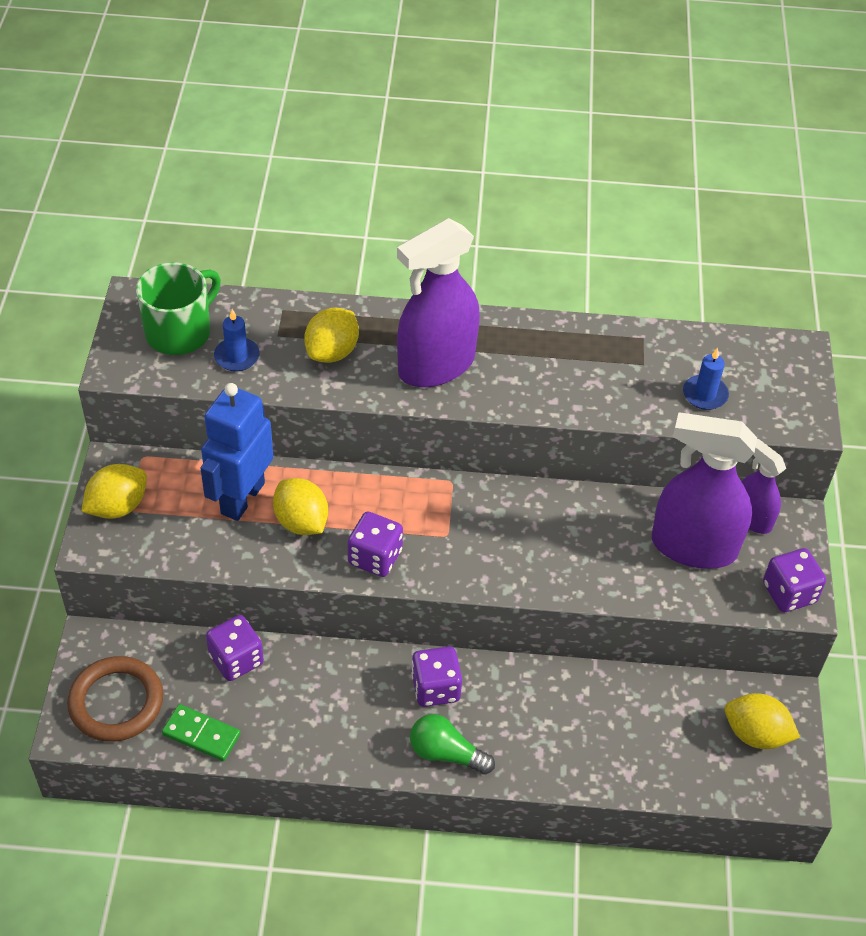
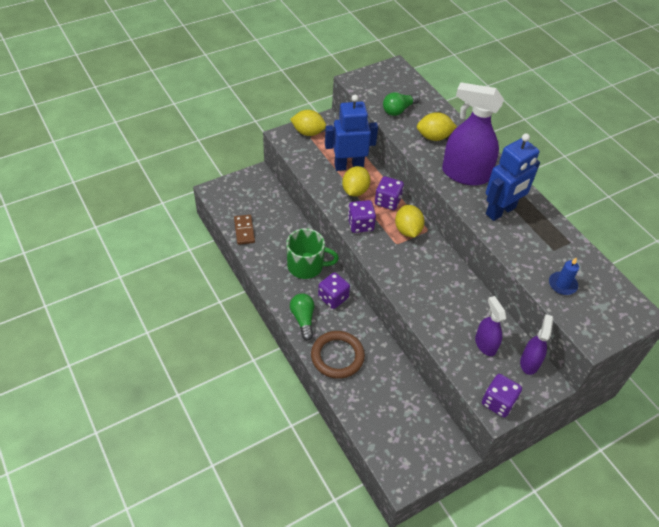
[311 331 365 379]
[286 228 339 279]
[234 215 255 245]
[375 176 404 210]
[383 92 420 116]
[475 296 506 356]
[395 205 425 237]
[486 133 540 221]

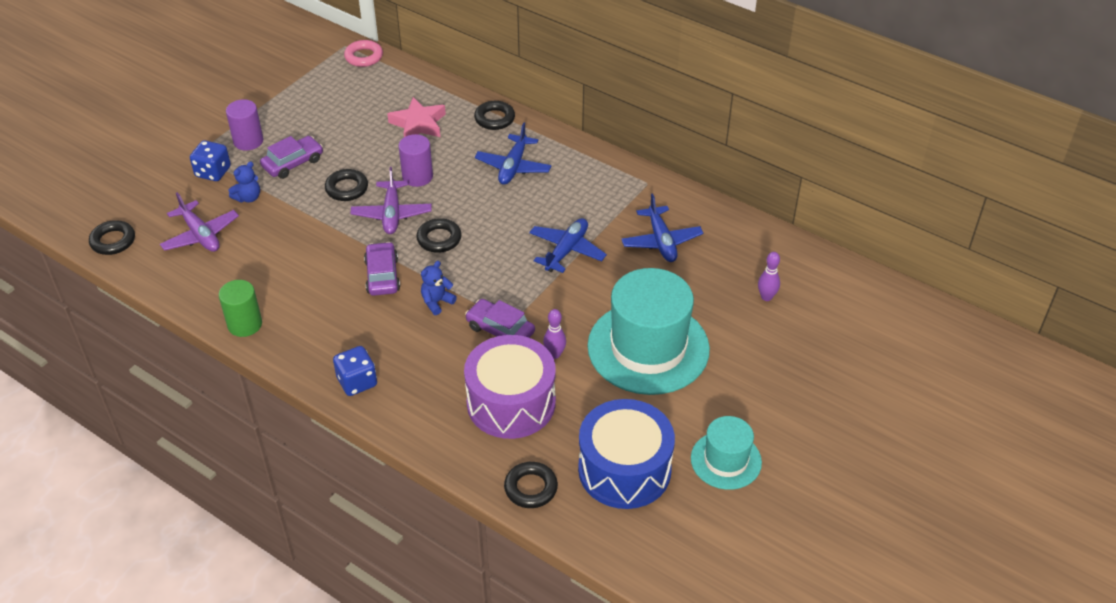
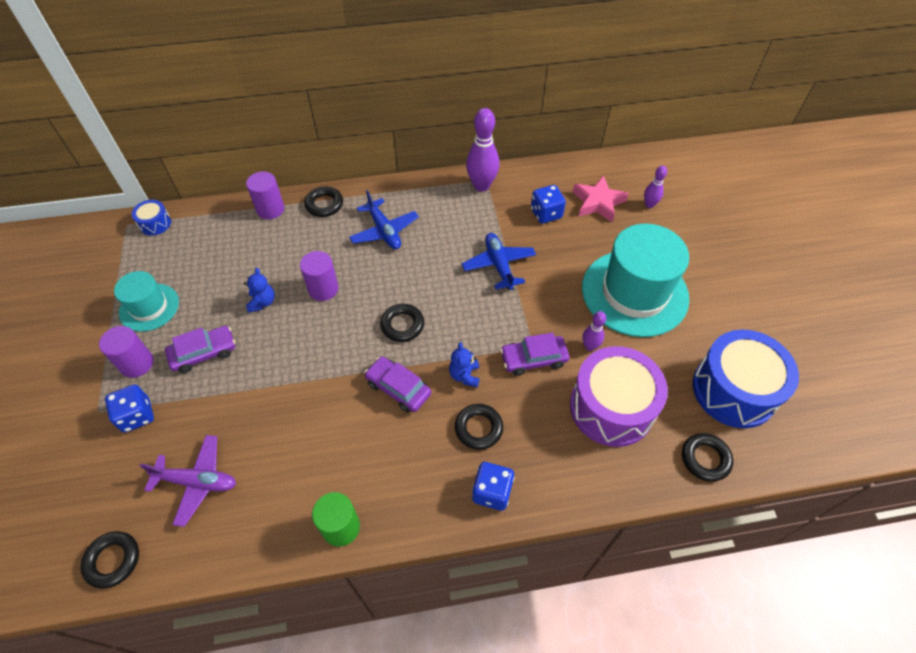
[244 268 275 313]
[165 326 235 373]
[455 404 503 450]
[132 200 171 236]
[350 167 432 234] (first image)
[573 175 629 223]
[531 185 566 223]
[114 271 179 332]
[246 171 284 219]
[466 108 499 192]

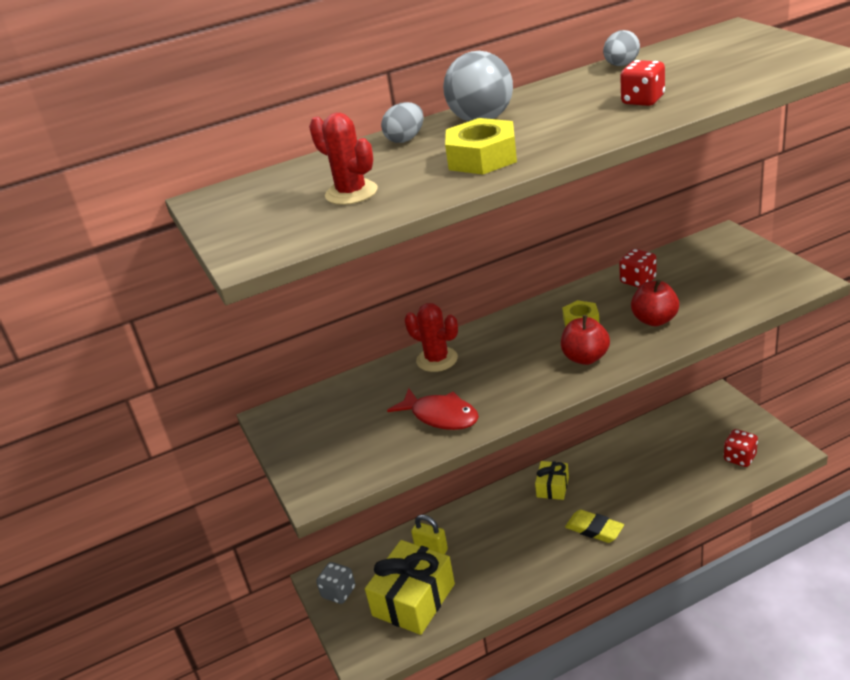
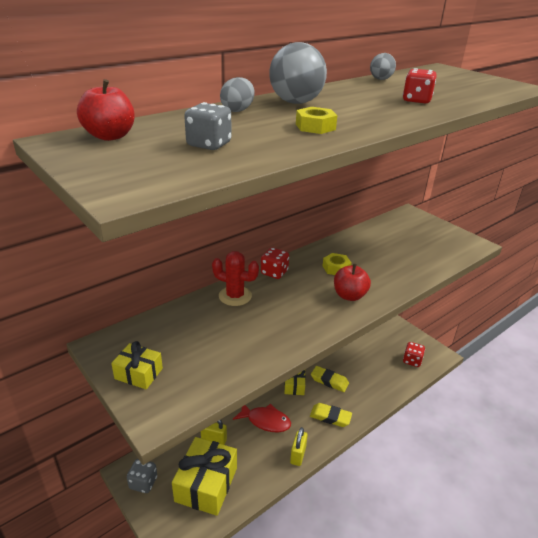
[184 102 232 150]
[233 404 291 432]
[296 107 337 134]
[261 247 289 279]
[77 79 135 141]
[111 341 163 389]
[290 427 308 466]
[311 366 349 392]

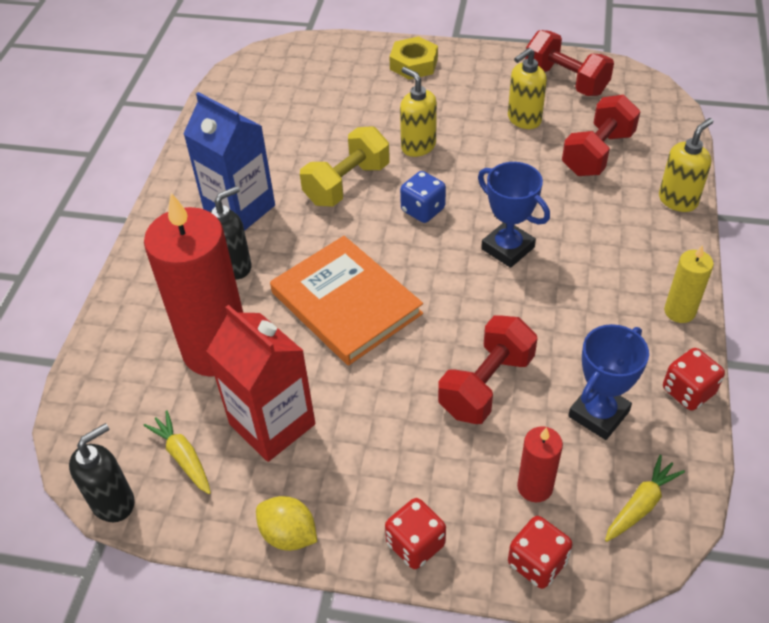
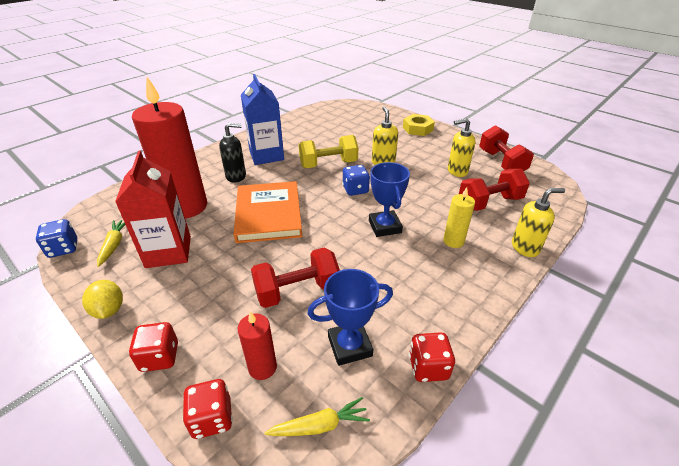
[36 219 77 258]
[443 187 475 248]

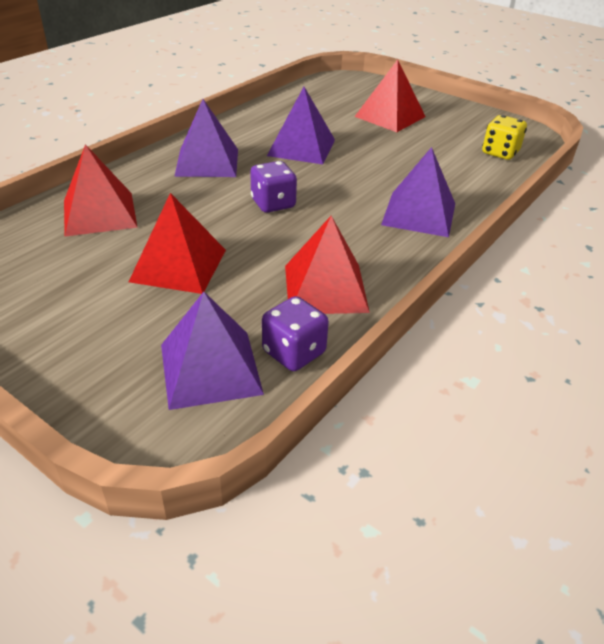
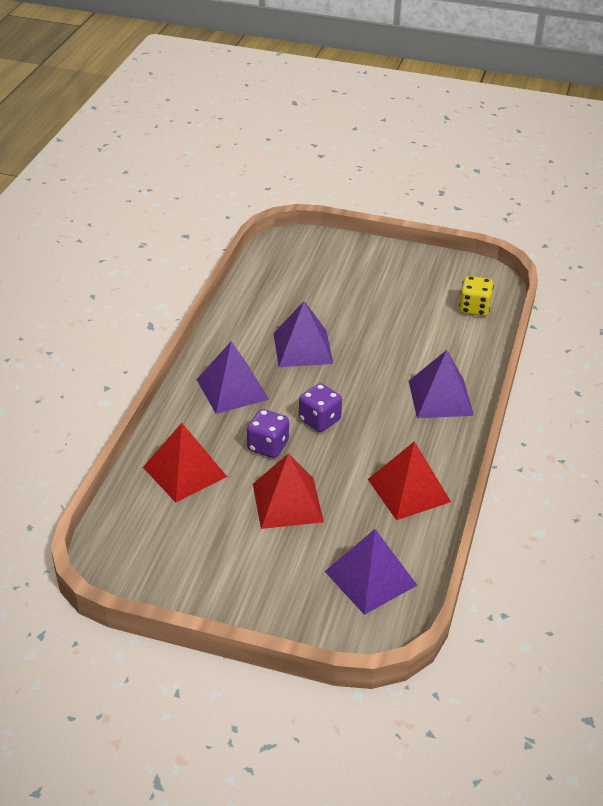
[247 409 289 458]
[354 60 425 132] (first image)

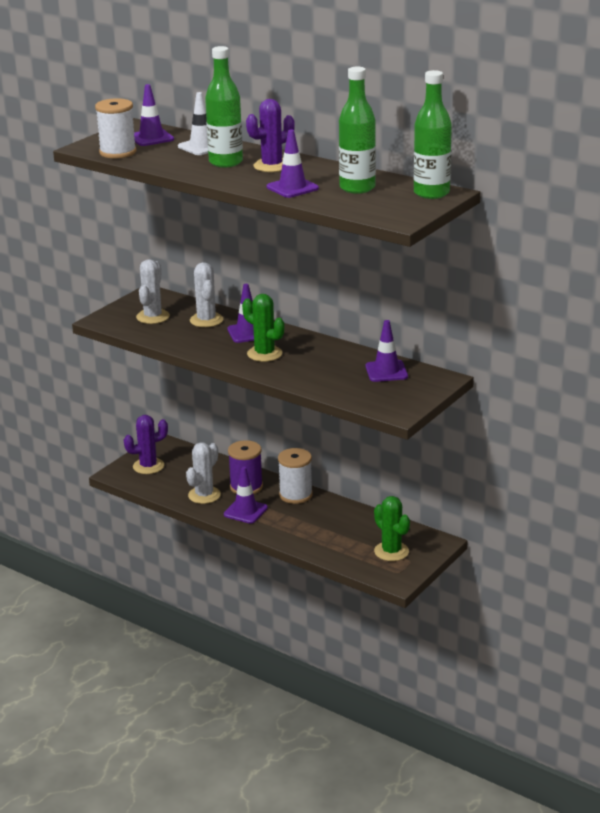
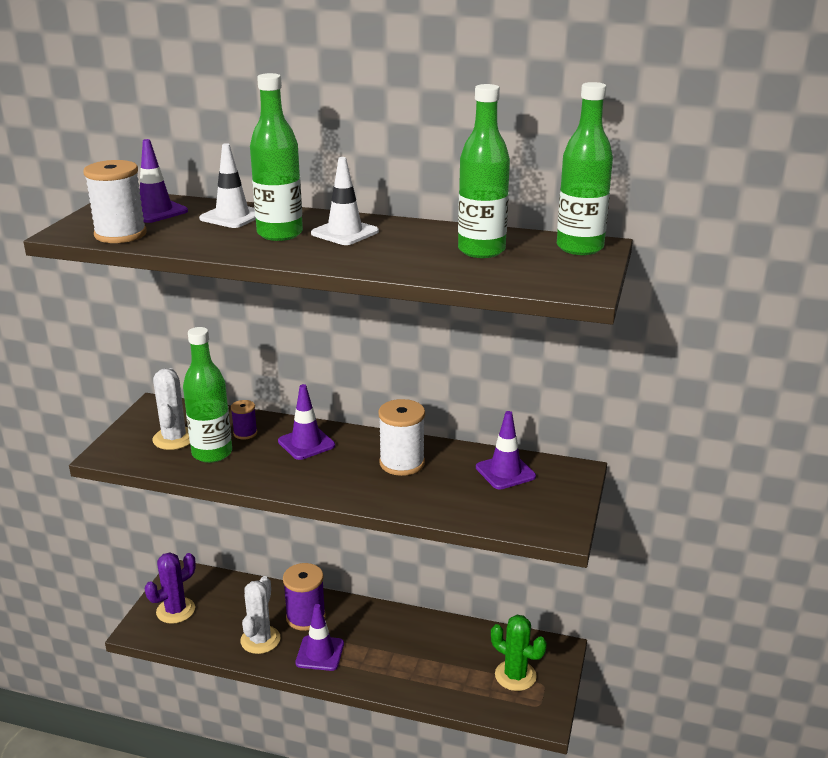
[231 400 257 440]
[242 294 284 362] (first image)
[311 157 379 245]
[267 130 319 198] (first image)
[378 399 425 476]
[183 327 232 463]

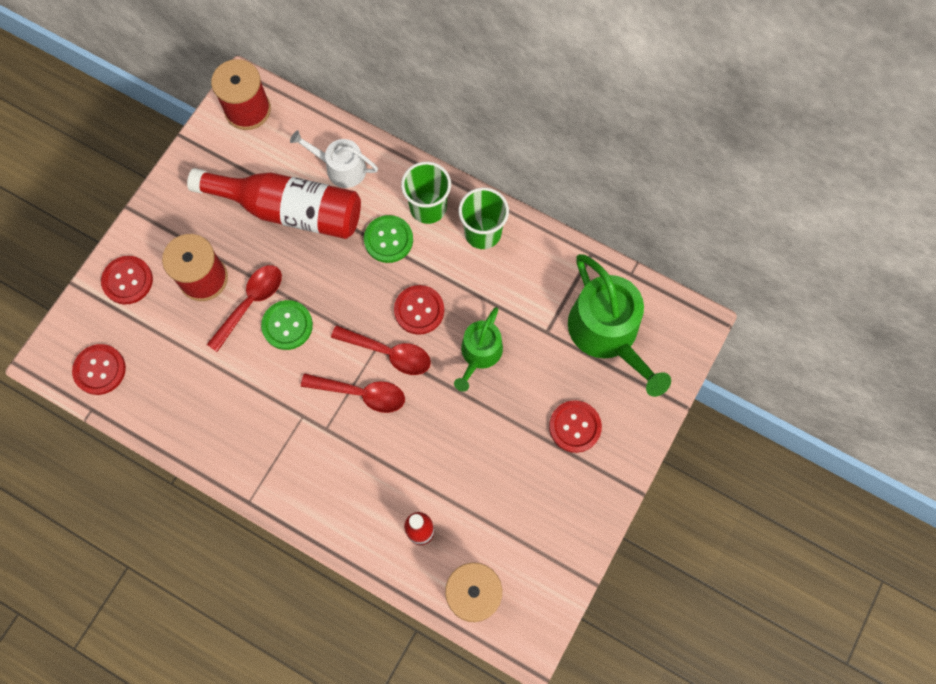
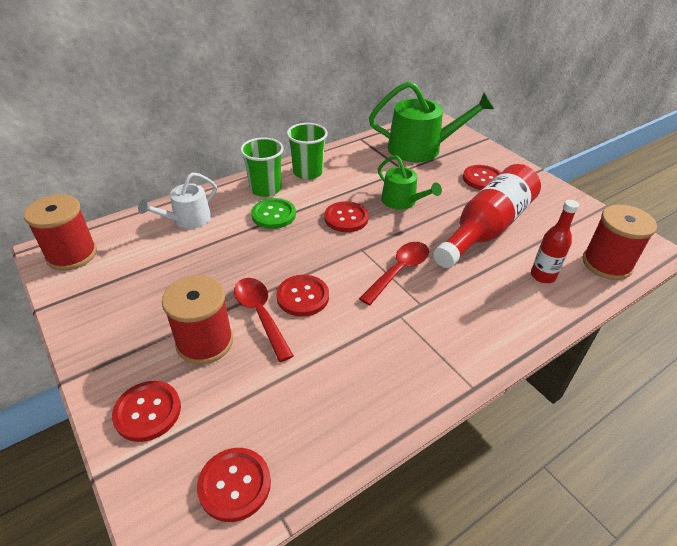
[433 164 541 268]
[276 275 329 317]
[331 325 431 375] (first image)

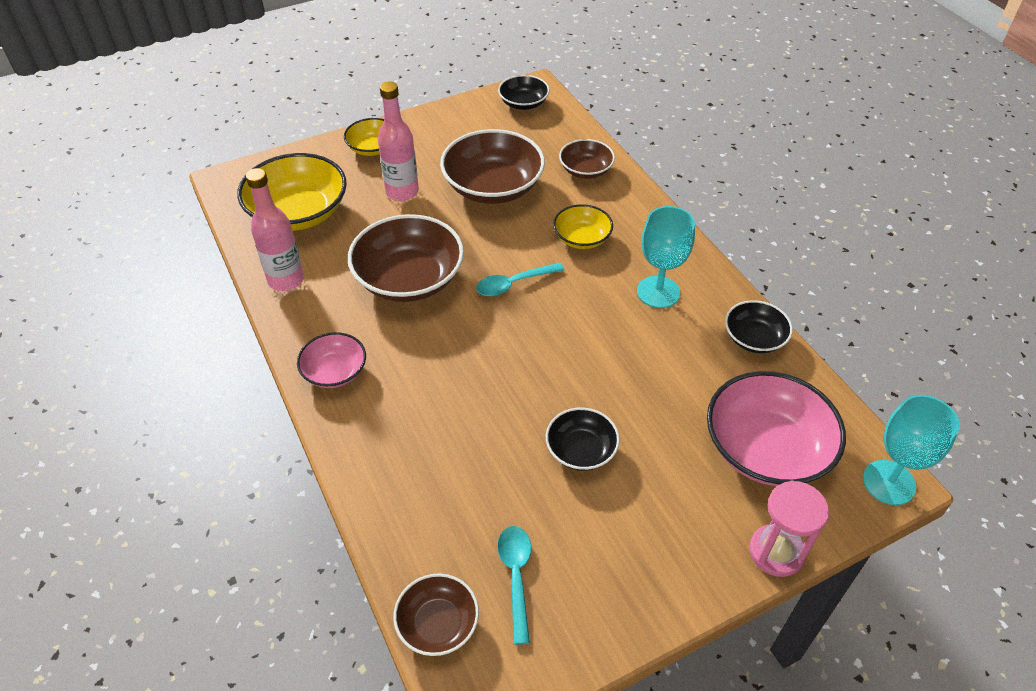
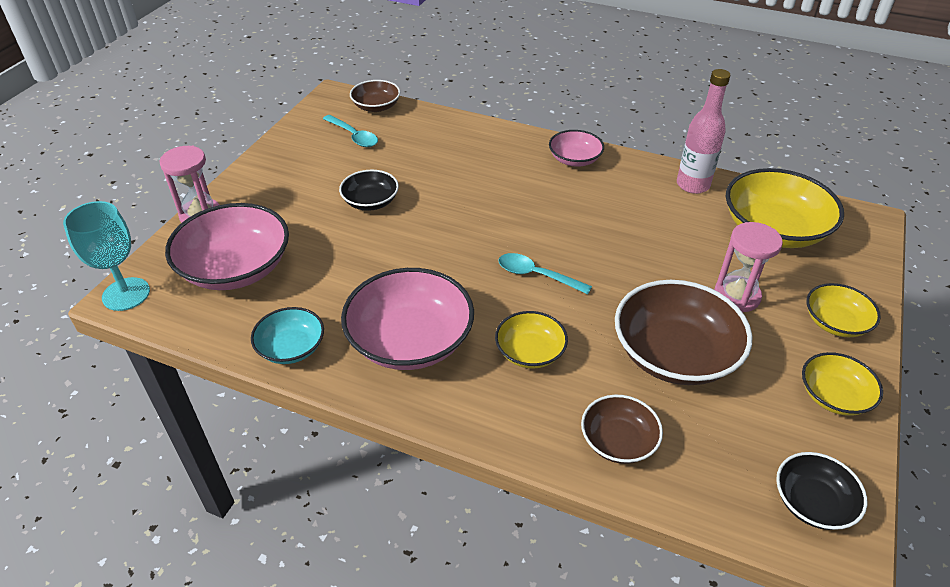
[348 214 464 302] (first image)
[714 222 783 313]
[498 253 592 294]
[341 268 474 370]
[251 307 324 364]
[802 352 883 416]

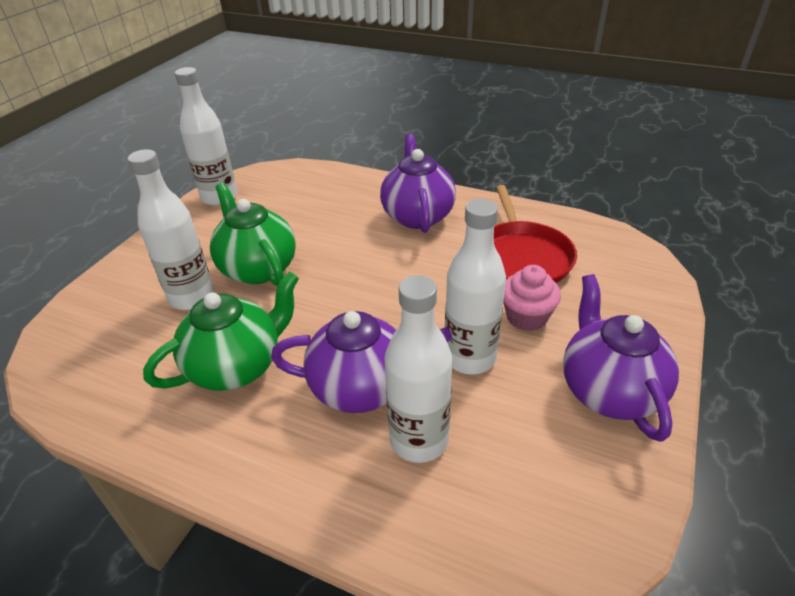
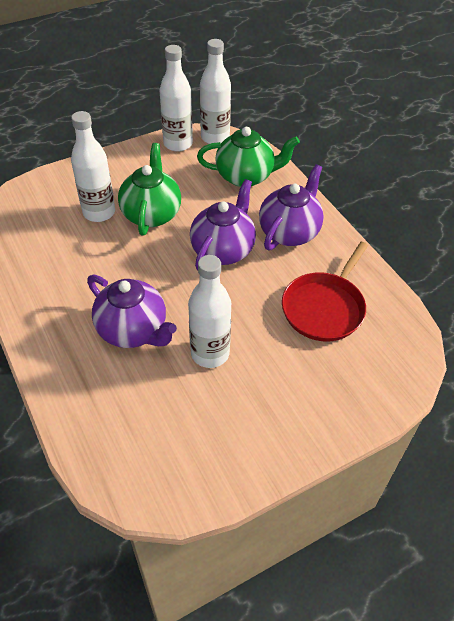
[197 127 300 187]
[200 39 231 144]
[503 265 561 331] (first image)
[190 179 256 271]

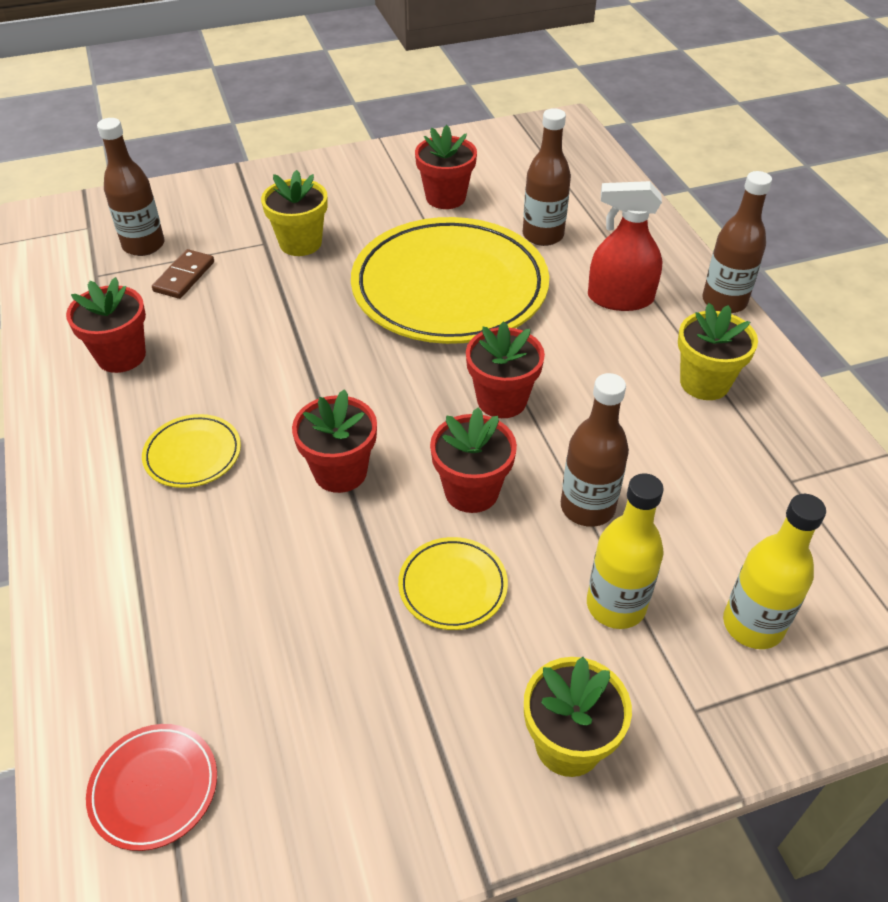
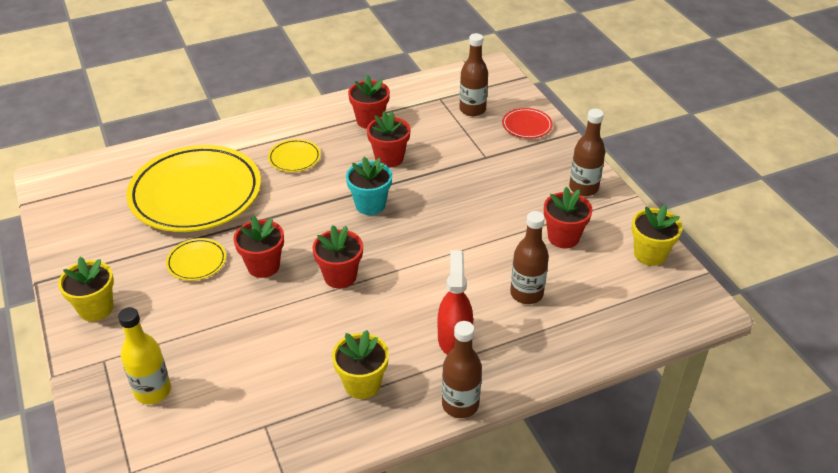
[502 108 553 139]
[152 249 214 299] (first image)
[632 205 682 266]
[367 111 411 167]
[126 145 261 232]
[569 109 605 196]
[587 473 664 629] (first image)
[346 157 392 215]

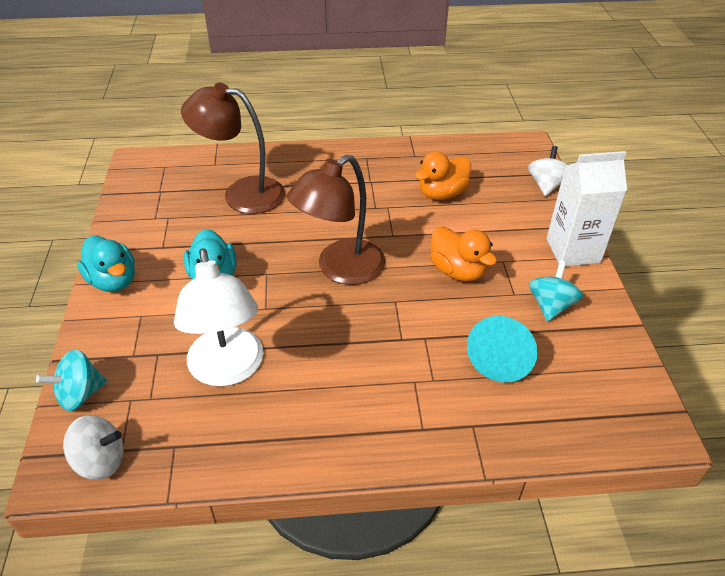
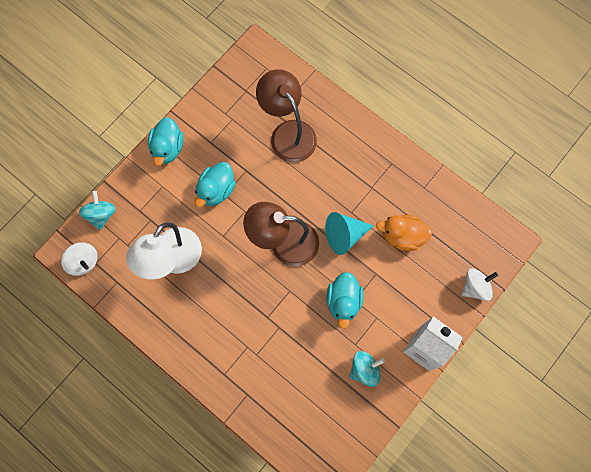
[79 191 116 231]
[327 272 364 329]
[325 212 374 255]

